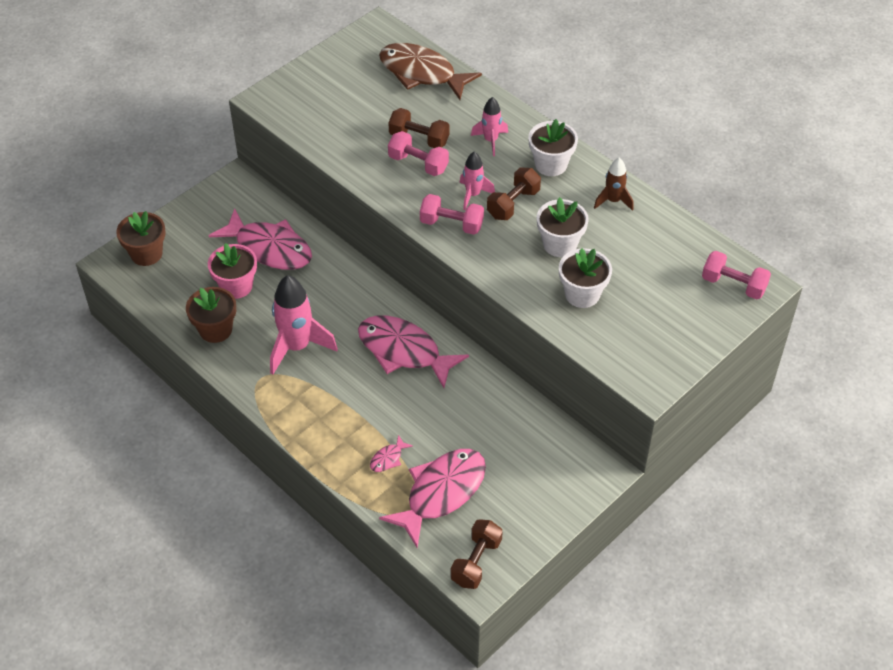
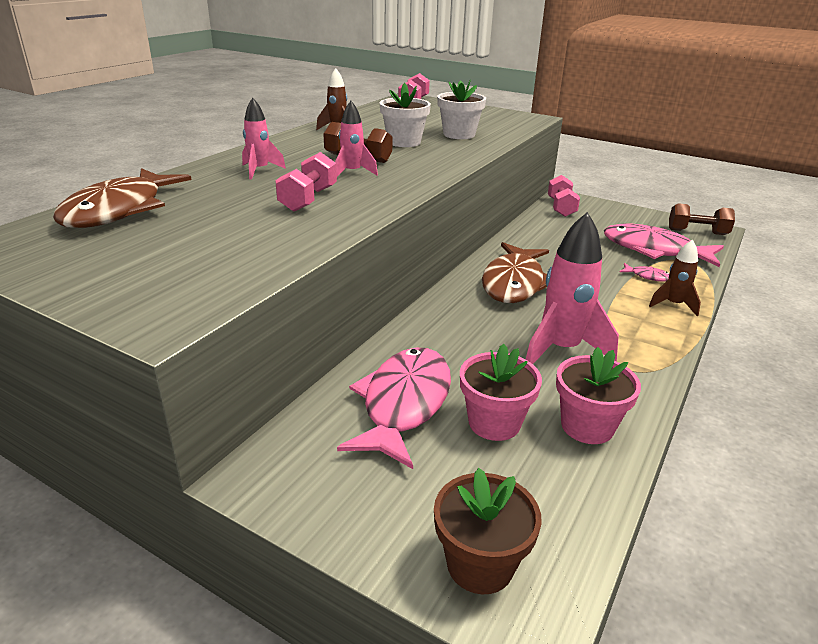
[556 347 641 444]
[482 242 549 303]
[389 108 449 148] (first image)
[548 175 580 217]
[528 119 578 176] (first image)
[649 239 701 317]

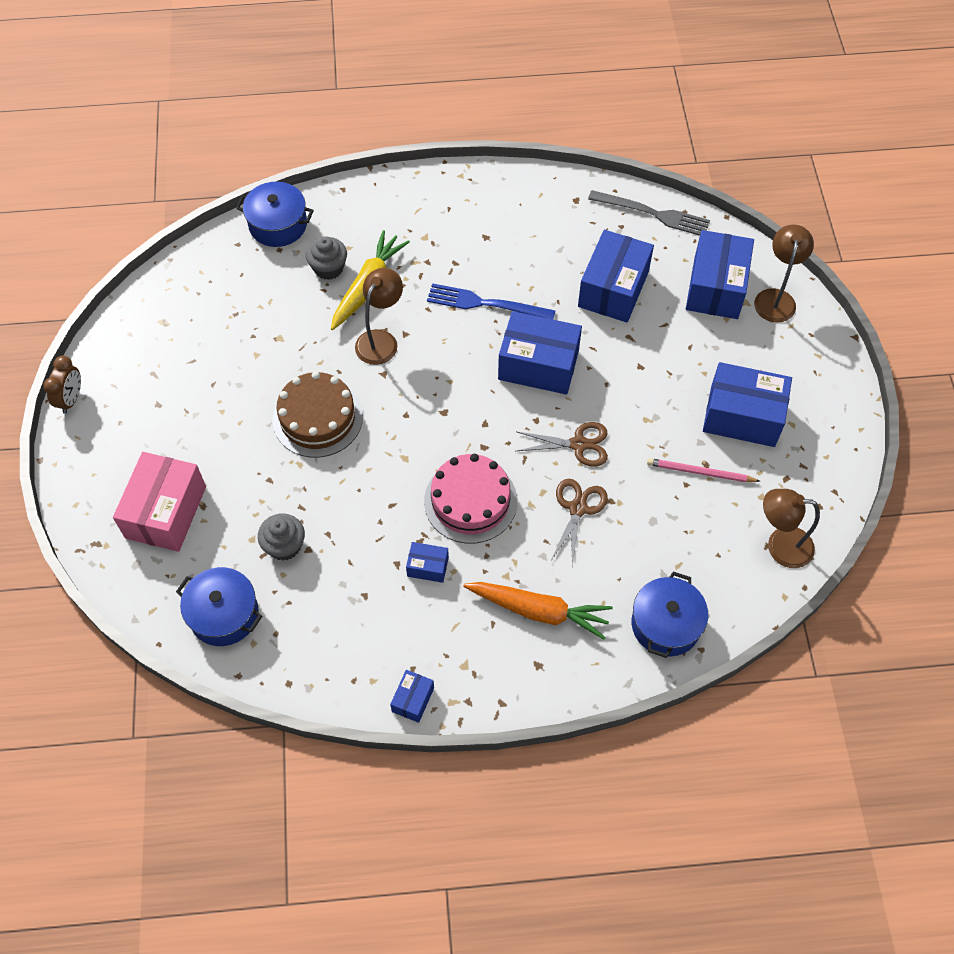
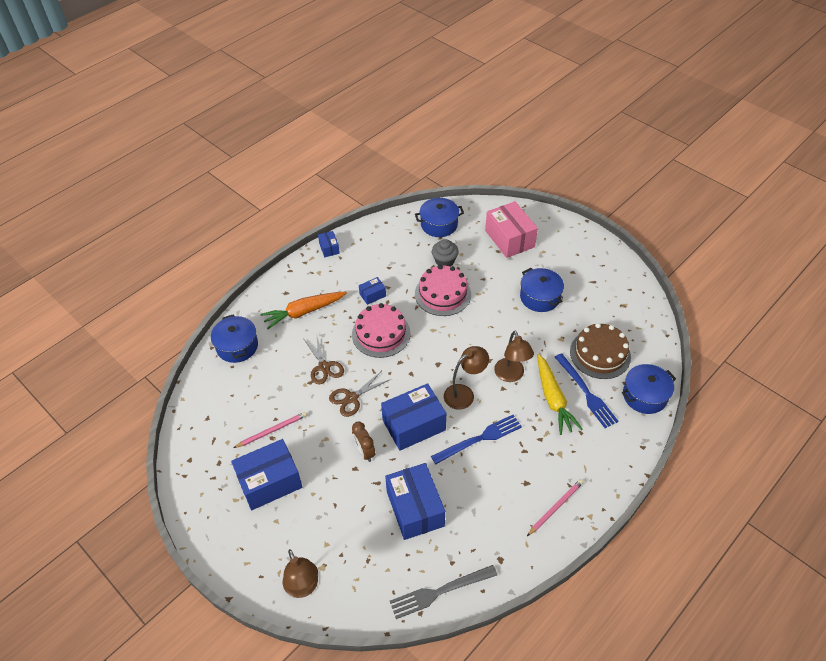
[352 422 375 462]
[570 323 631 379]
[555 353 619 428]
[686 230 754 319] (first image)
[444 346 489 410]
[415 265 471 316]
[520 268 564 312]
[527 479 583 536]

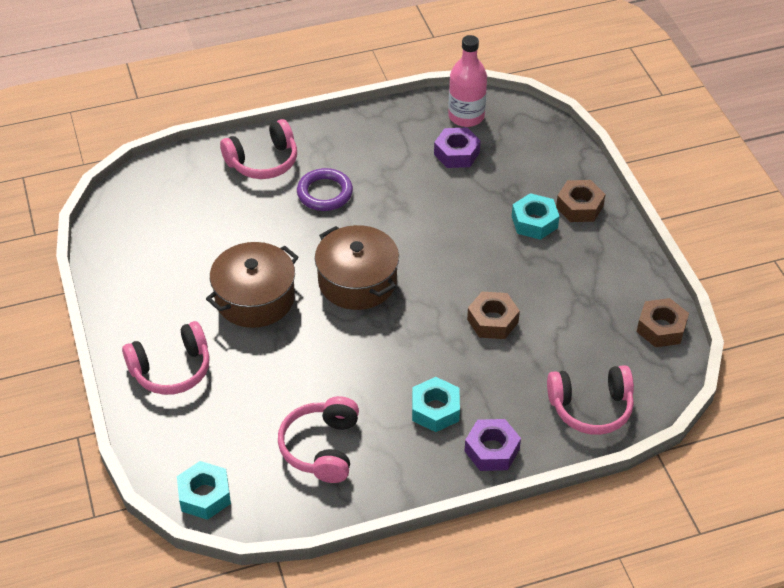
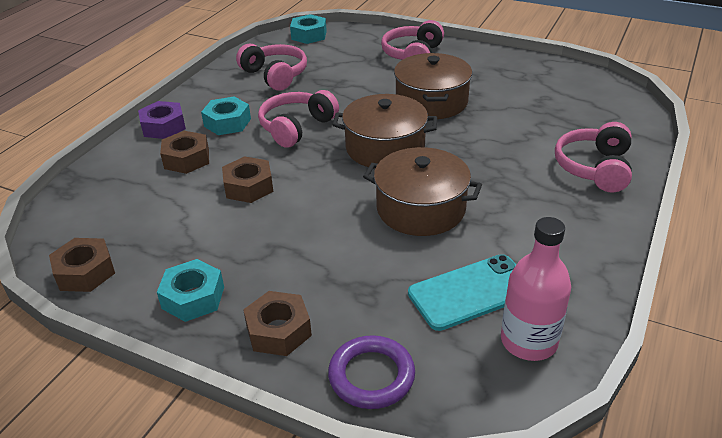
[328 335 415 409]
[408 254 516 331]
[157 259 224 322]
[258 90 339 148]
[160 131 209 174]
[363 147 482 236]

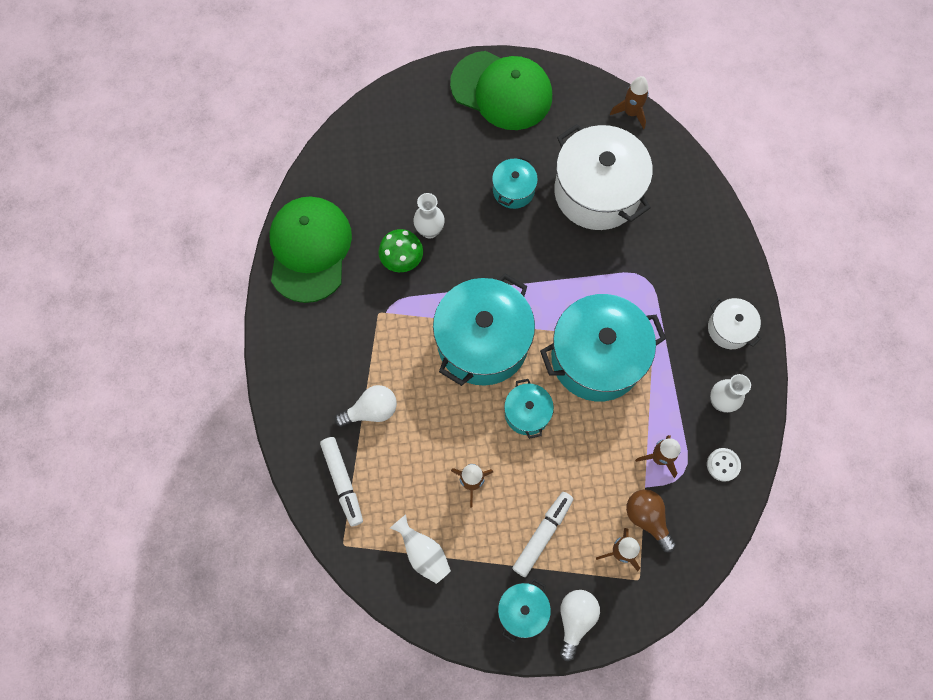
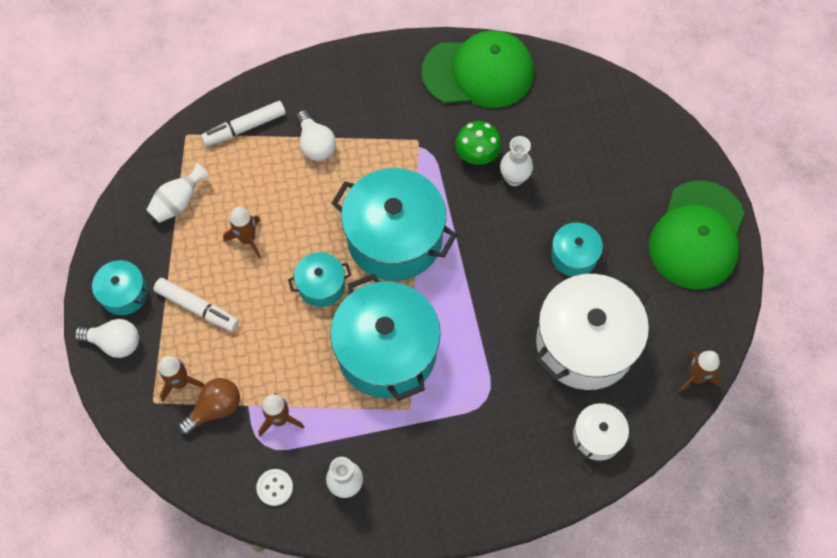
[573 403 629 461]

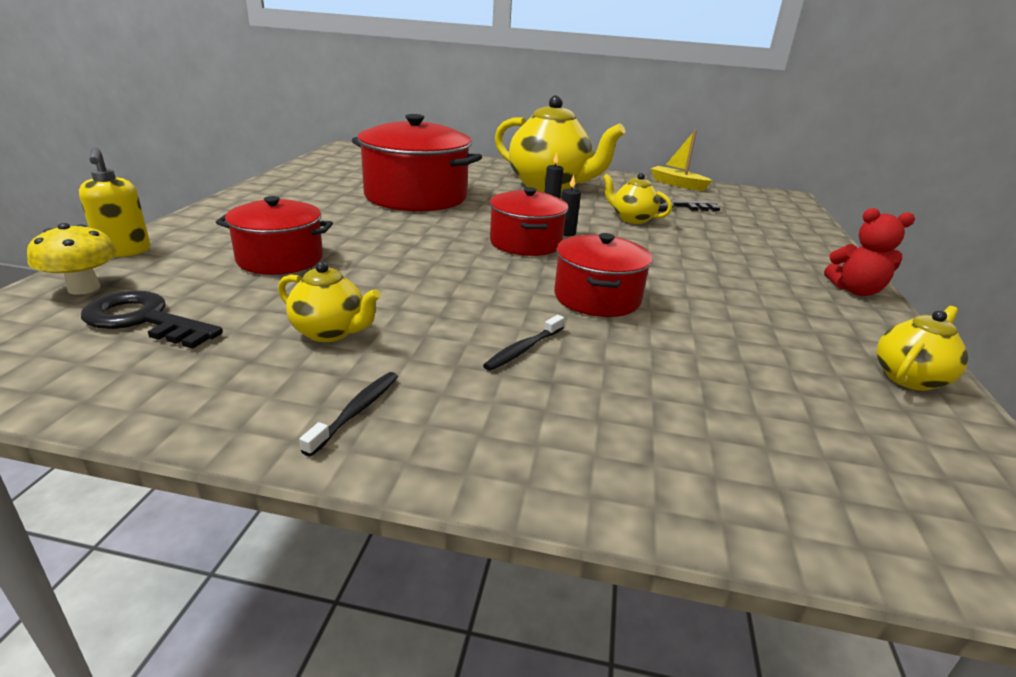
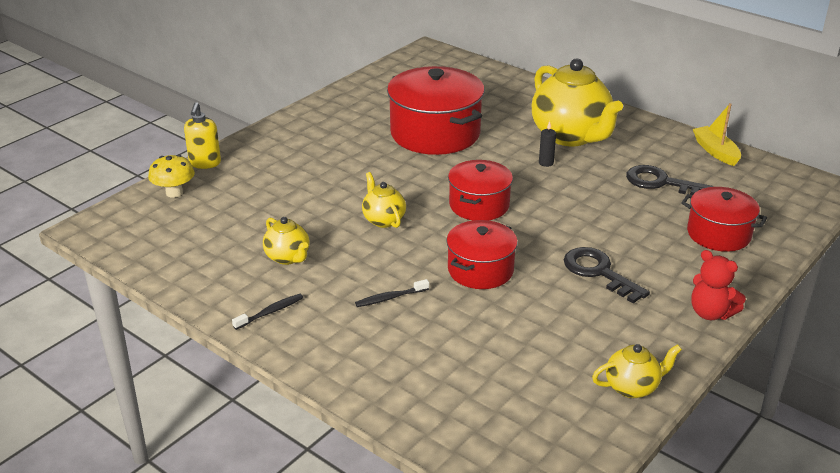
[564 247 650 303]
[681 187 767 252]
[561 175 581 236] (first image)
[362 172 406 228]

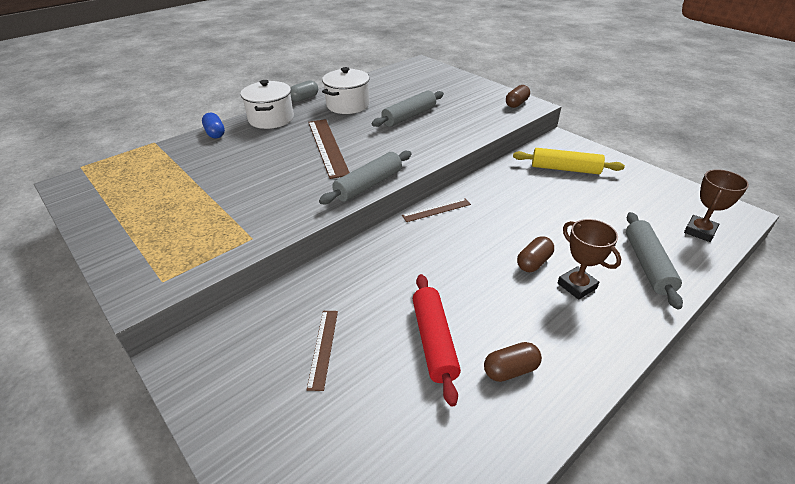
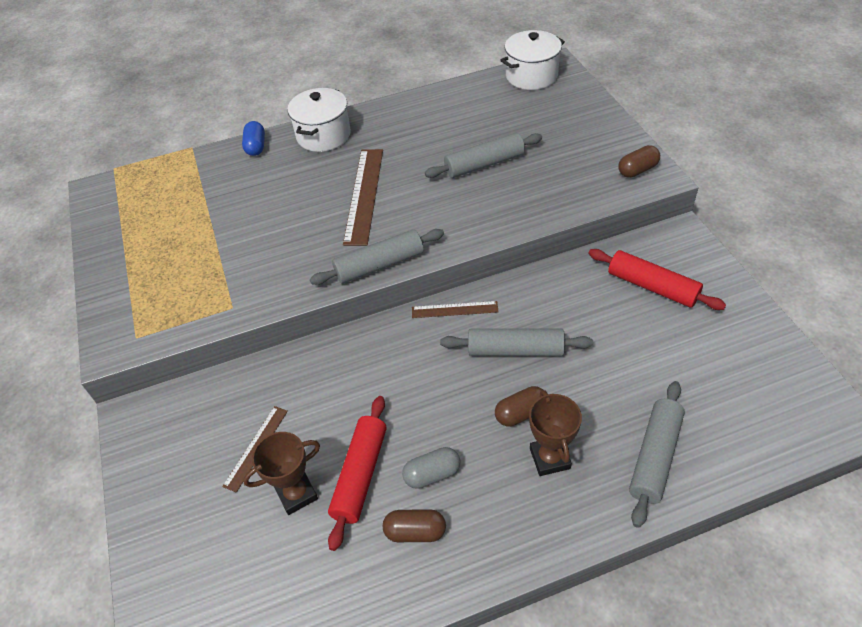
[402 447 460 489]
[500 30 565 90]
[588 249 726 310]
[243 432 320 515]
[440 328 593 356]

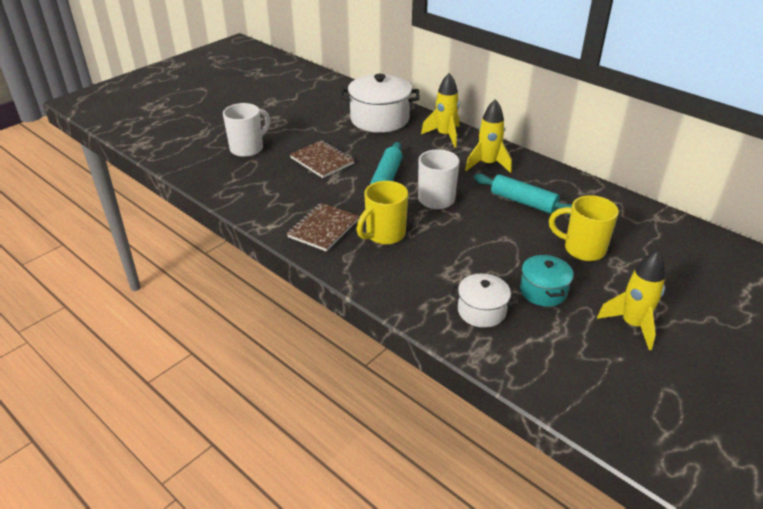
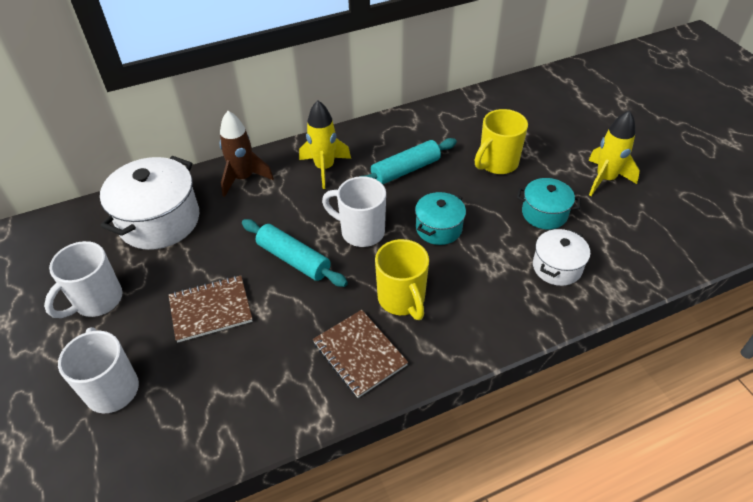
[219 111 274 197]
[44 241 123 318]
[415 192 466 245]

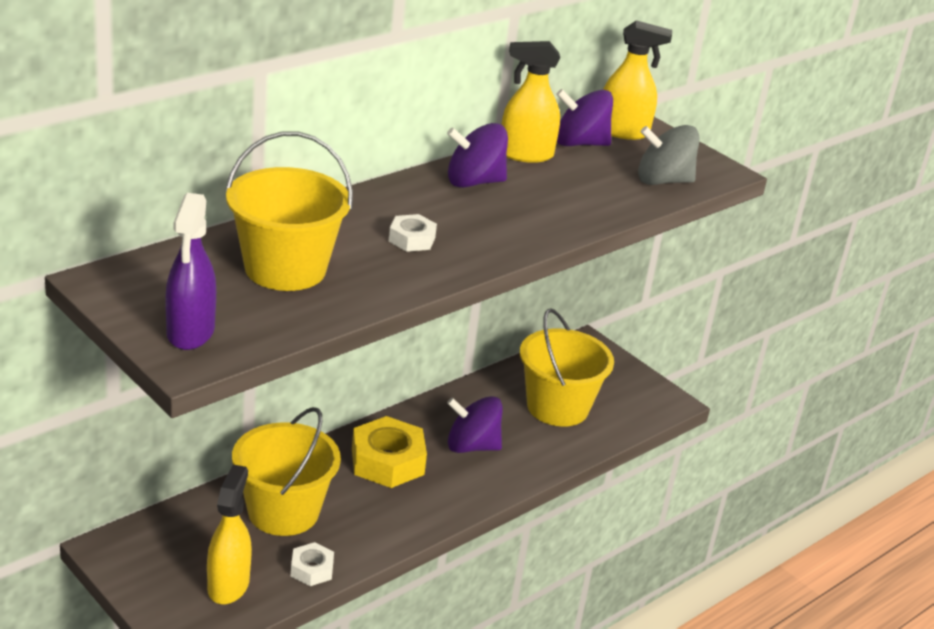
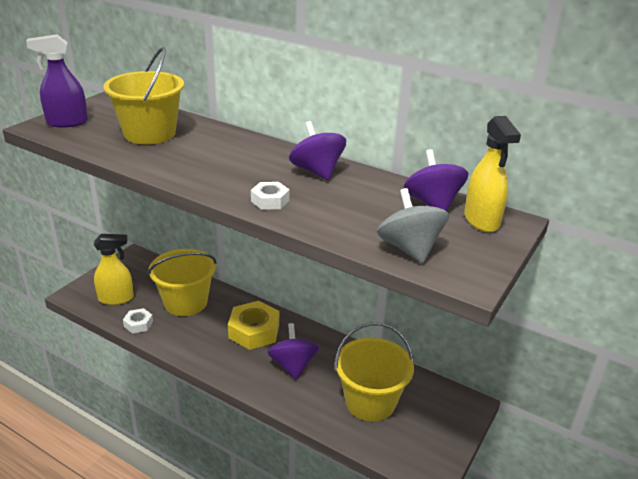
[251 182 289 210]
[501 41 560 163] (first image)

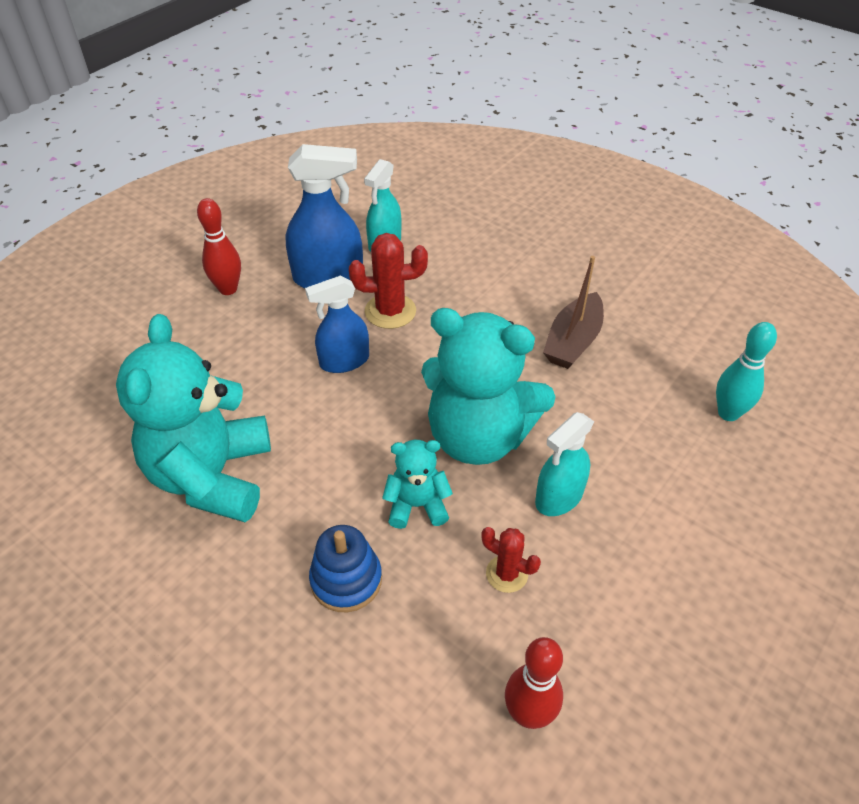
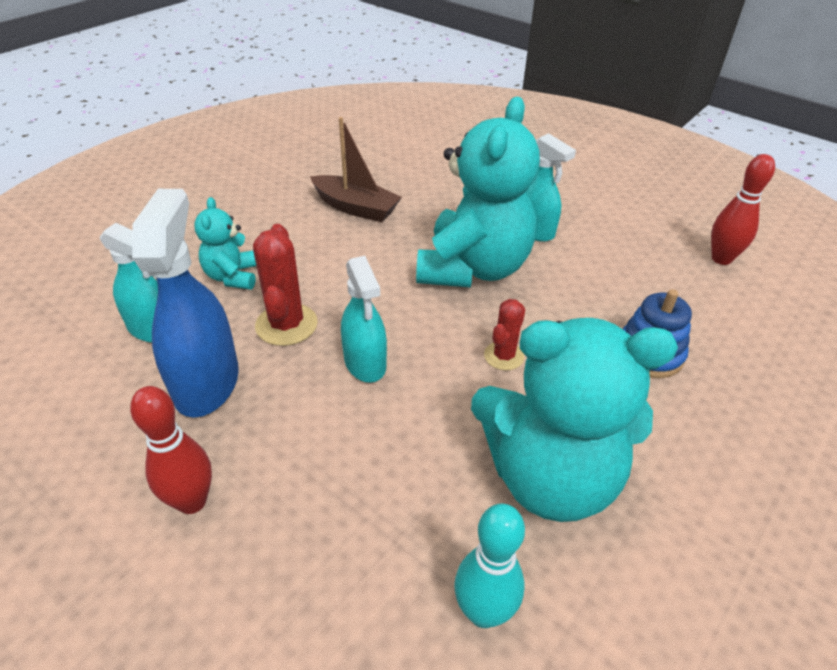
[341 256 387 383]
[195 197 256 290]
[484 299 525 370]
[454 503 525 628]

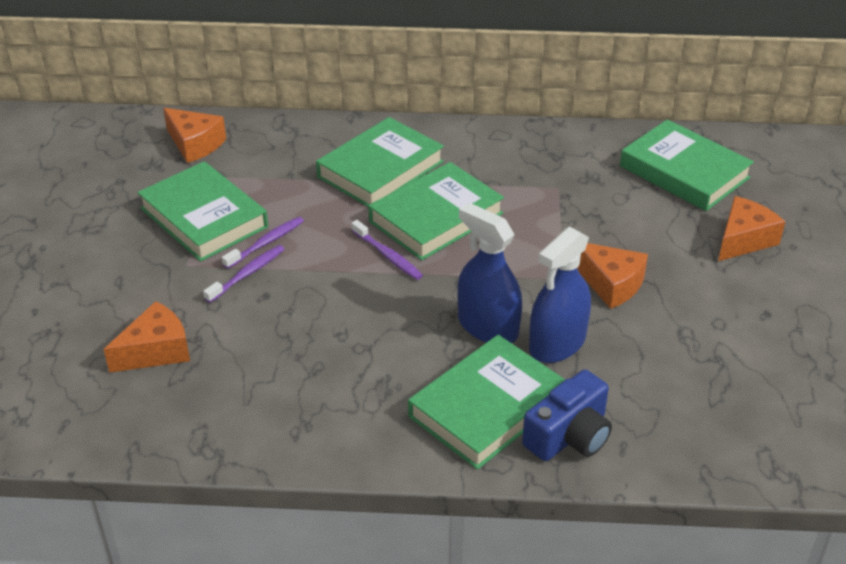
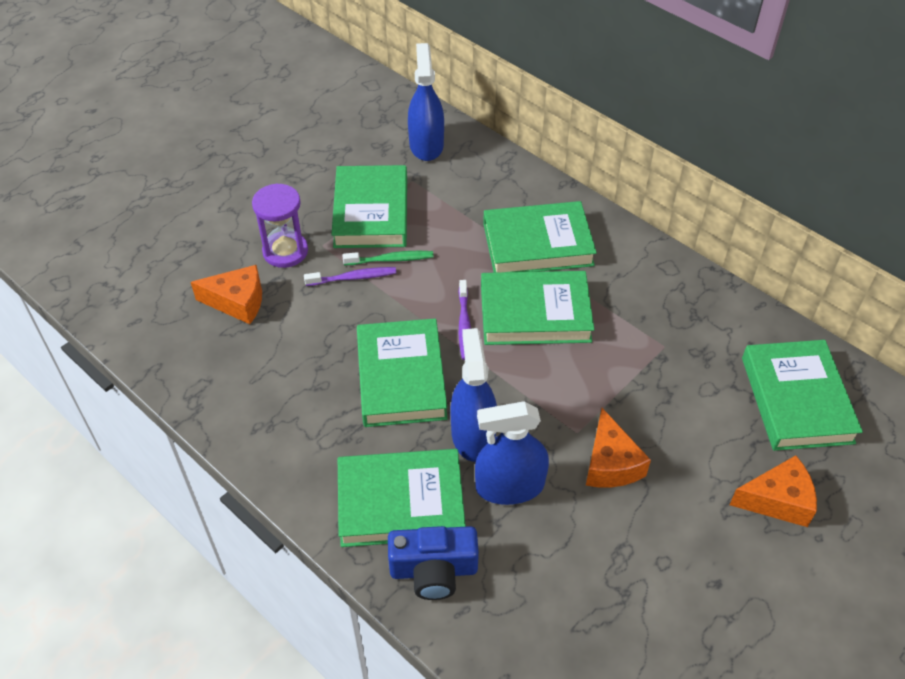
[408 43 444 161]
[343 251 434 265]
[252 183 308 268]
[357 318 448 427]

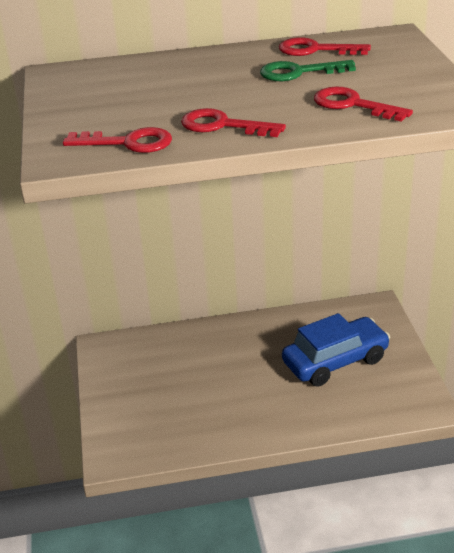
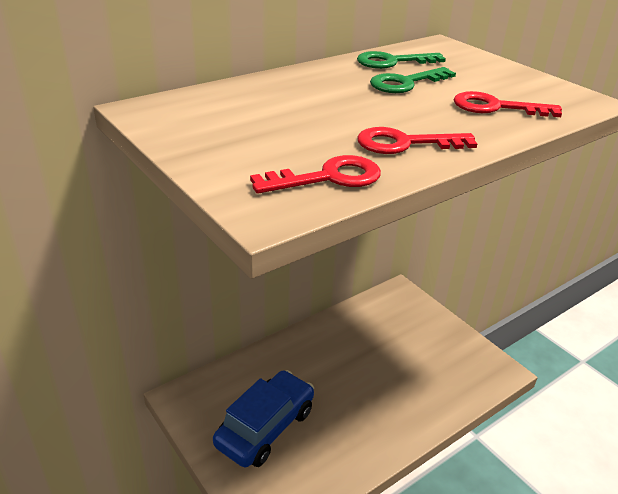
[357 51 446 69]
[213 370 314 467]

